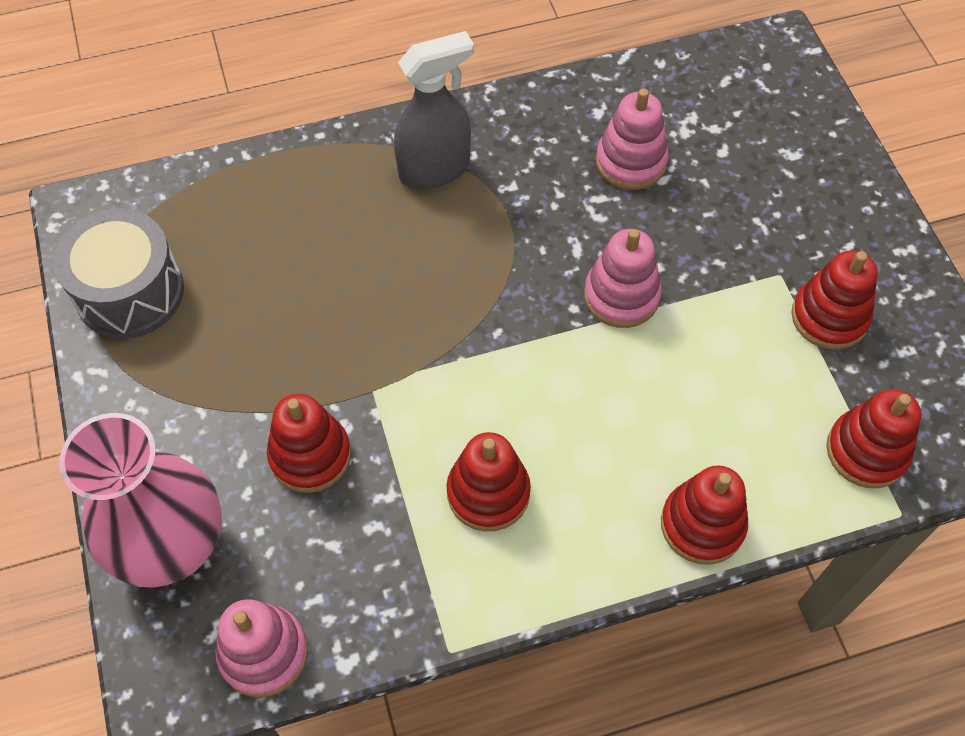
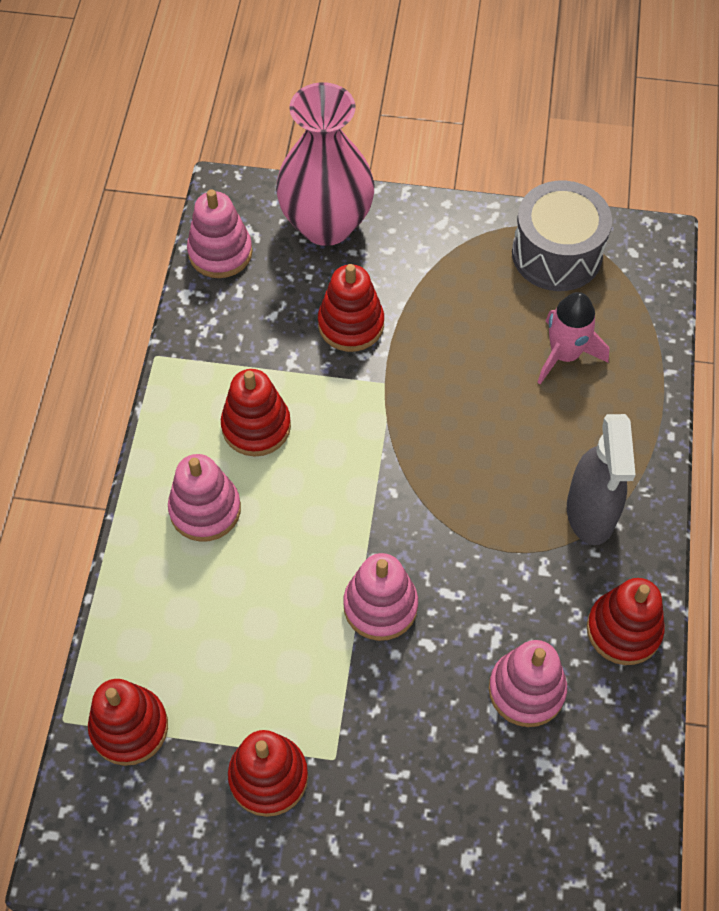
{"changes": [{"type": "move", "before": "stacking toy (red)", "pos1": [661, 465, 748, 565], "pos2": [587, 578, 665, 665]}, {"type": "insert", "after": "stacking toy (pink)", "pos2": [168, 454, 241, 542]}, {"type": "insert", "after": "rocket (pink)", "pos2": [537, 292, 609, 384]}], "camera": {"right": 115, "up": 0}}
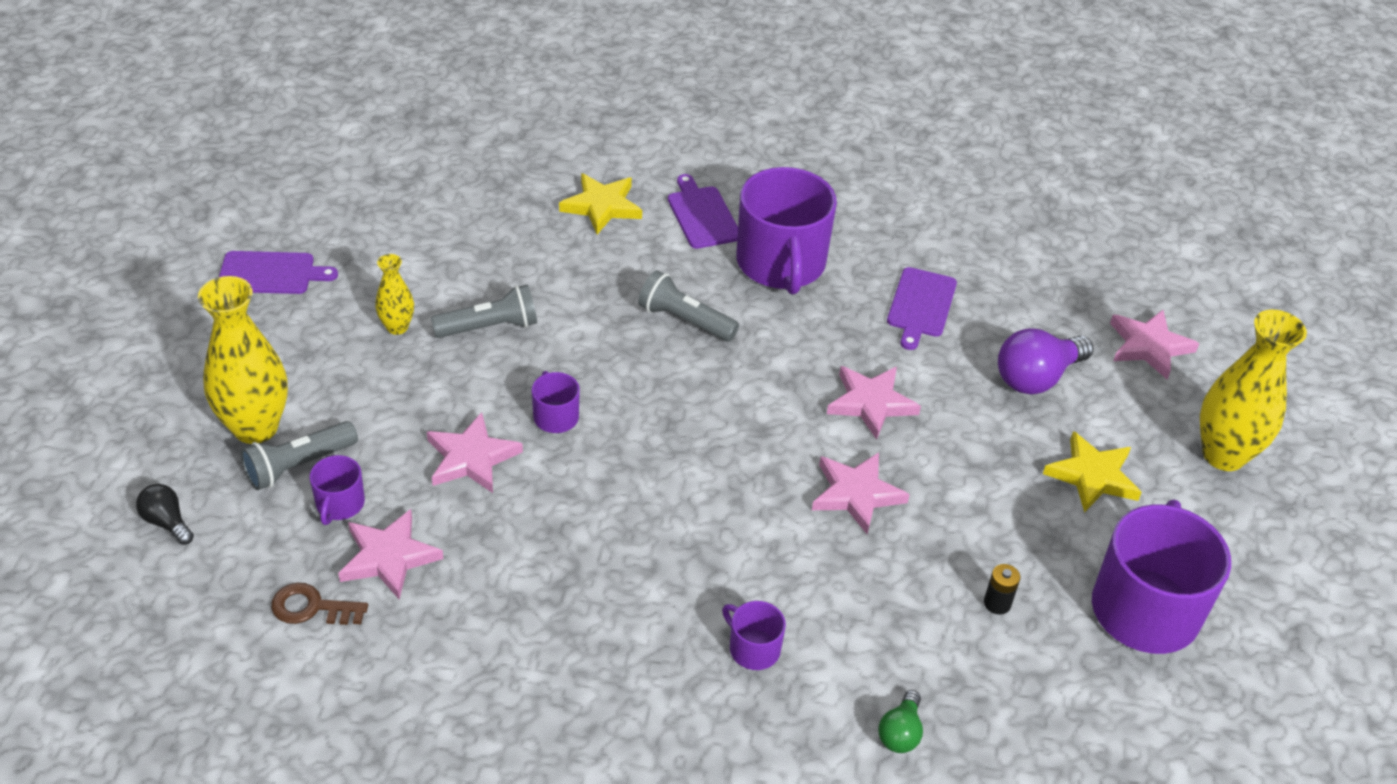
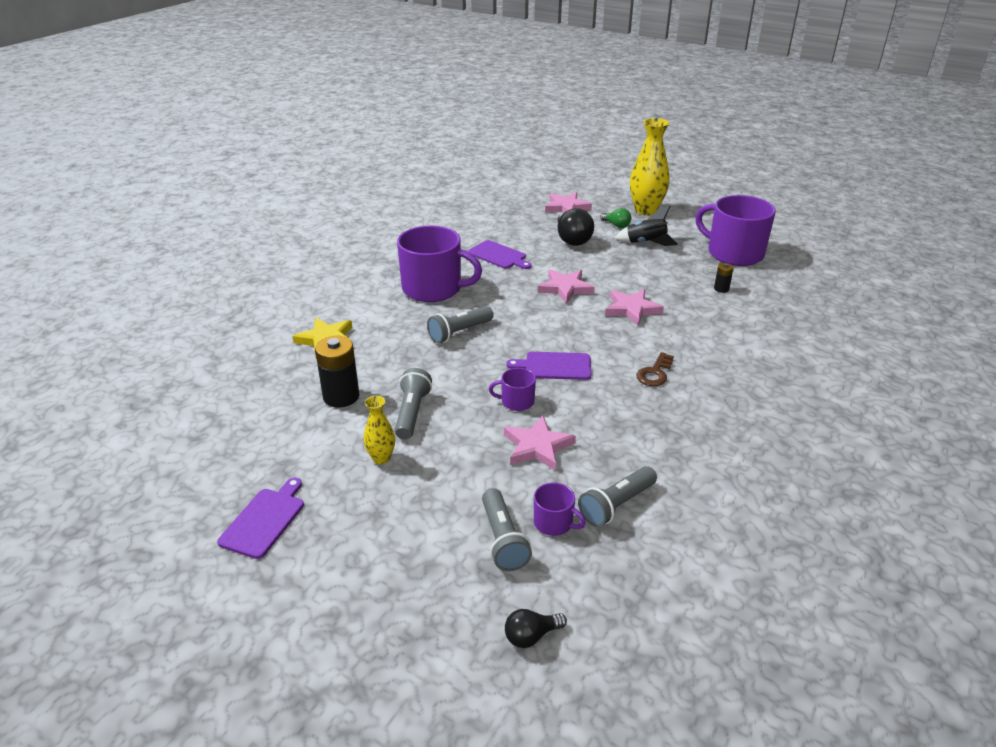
{"changes": [{"type": "delete", "before": "vase (yellow)", "pos1": [198, 276, 288, 444]}, {"type": "move", "before": "key (brown)", "pos1": [271, 583, 368, 625], "pos2": [636, 352, 674, 386]}, {"type": "replace", "before": "star (pink)", "after": "flashlight (grey)", "pos1": [338, 509, 443, 599], "pos2": [578, 466, 657, 527]}, {"type": "move", "before": "cutting board (purple)", "pos1": [668, 174, 738, 249], "pos2": [506, 352, 592, 380]}, {"type": "delete", "before": "mug (purple)", "pos1": [722, 601, 786, 670]}, {"type": "move", "before": "light bulb (green)", "pos1": [878, 690, 923, 753], "pos2": [600, 208, 631, 228]}, {"type": "recolor", "before": "light bulb (purple)", "after": "light bulb (black)", "pos1": [998, 328, 1093, 394], "pos2": [557, 208, 594, 246]}, {"type": "replace", "before": "star (yellow)", "after": "rocket (black)", "pos1": [1043, 431, 1142, 513], "pos2": [615, 205, 678, 246]}, {"type": "insert", "after": "battery (black)", "pos2": [315, 336, 359, 408]}], "camera": {"right": -65, "up": -10}}
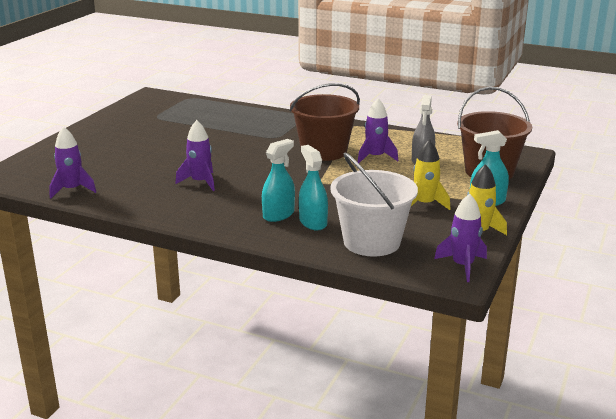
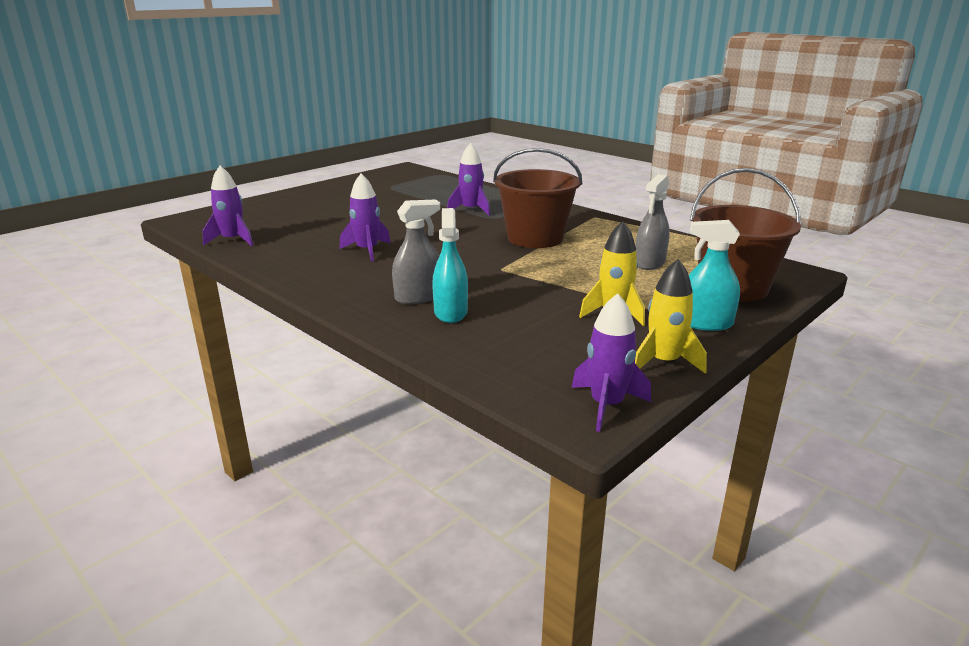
{"changes": [{"type": "recolor", "before": "spray bottle (turquoise)", "after": "spray bottle (grey)", "pos1": [262, 139, 295, 222], "pos2": [392, 200, 440, 304]}, {"type": "delete", "before": "bucket (white)", "pos1": [330, 153, 418, 256]}, {"type": "move", "before": "rocket (purple)", "pos1": [358, 99, 398, 163], "pos2": [447, 143, 491, 216]}], "camera": {"right": 20, "up": 0}}
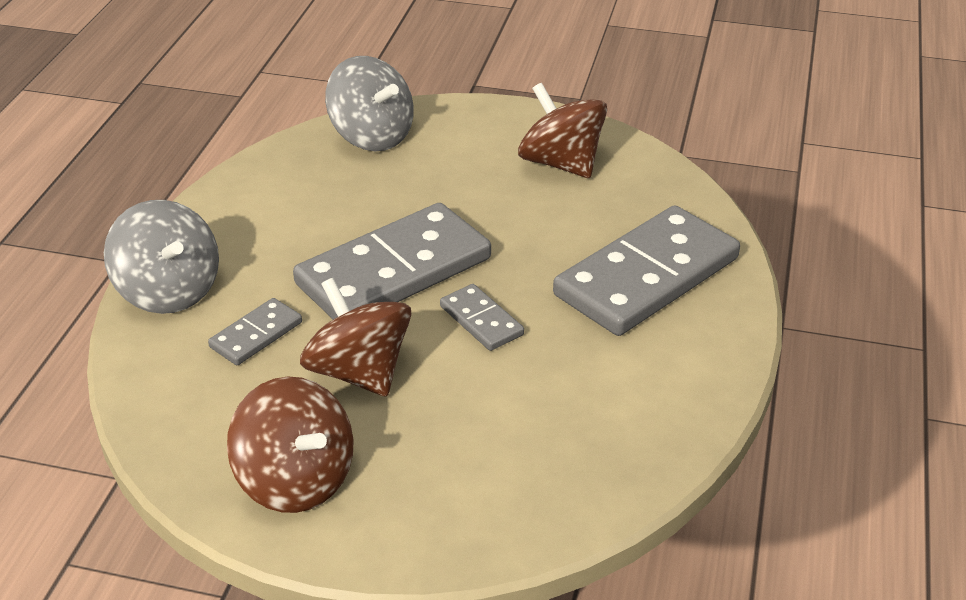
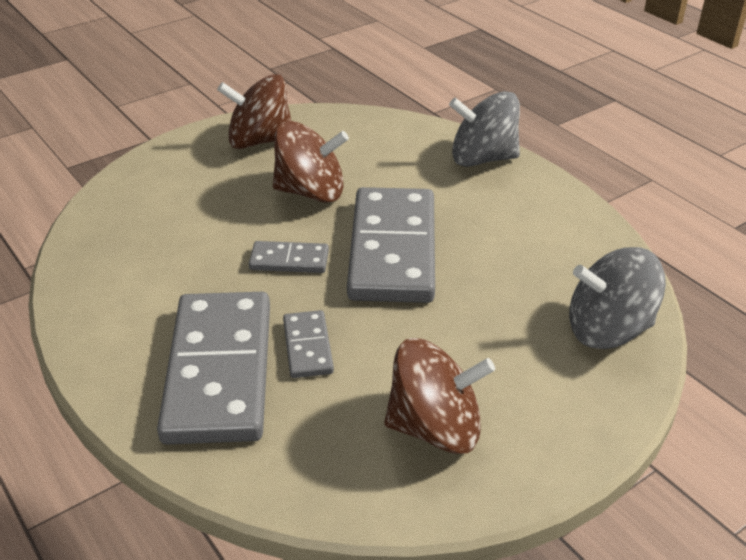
{"changes": [{"type": "move", "before": "domino (grey)", "pos1": [208, 298, 302, 365], "pos2": [283, 310, 334, 378]}], "camera": {"right": 130, "up": 0}}
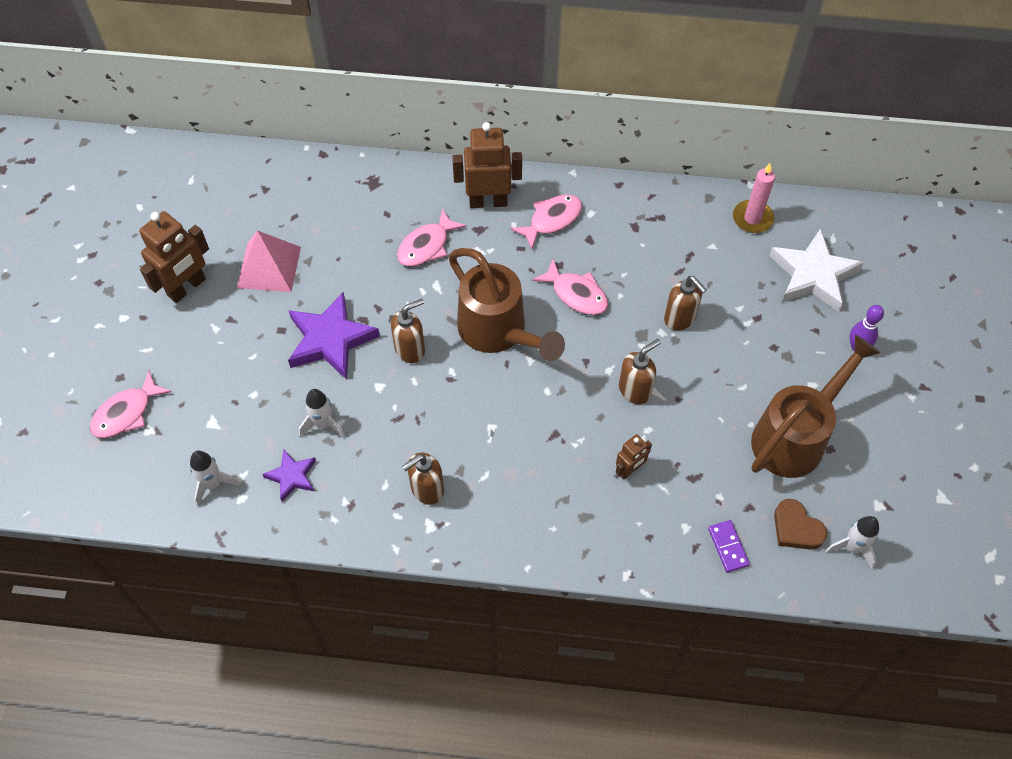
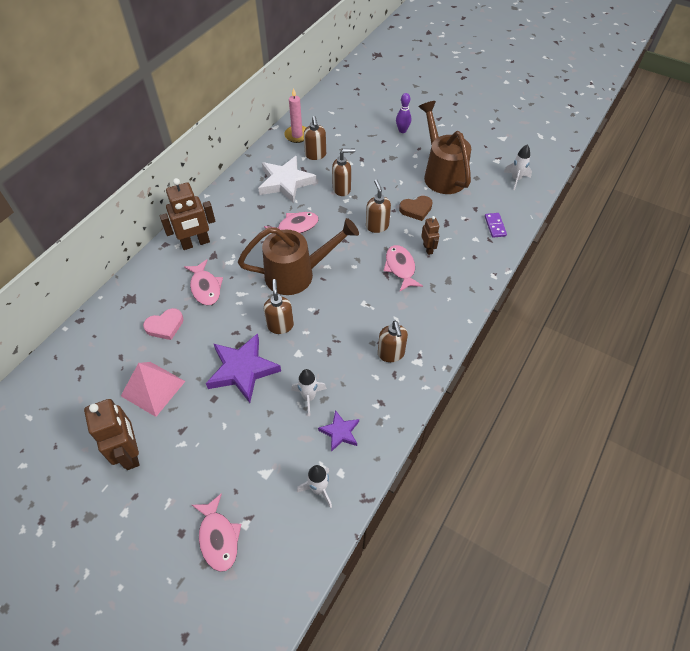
{"changes": [{"type": "rotate", "before": "robot (brown)", "pos1": [452, 122, 522, 208], "pos2": [160, 178, 215, 250], "turn": -135}, {"type": "move", "before": "fish (pink)", "pos1": [511, 194, 582, 249], "pos2": [383, 245, 423, 291]}, {"type": "rotate", "before": "domino (purple)", "pos1": [708, 520, 750, 573], "pos2": [485, 213, 507, 238], "turn": 75}, {"type": "move", "before": "star (white)", "pos1": [769, 229, 864, 312], "pos2": [258, 156, 317, 203]}, {"type": "move", "before": "heart (brown)", "pos1": [774, 499, 827, 550], "pos2": [399, 196, 433, 221]}, {"type": "insert", "after": "heart (pink)", "pos2": [143, 308, 184, 340]}, {"type": "insert", "after": "soap dispenser (brown)", "pos2": [304, 116, 326, 160]}], "camera": {"right": -65, "up": -5}}
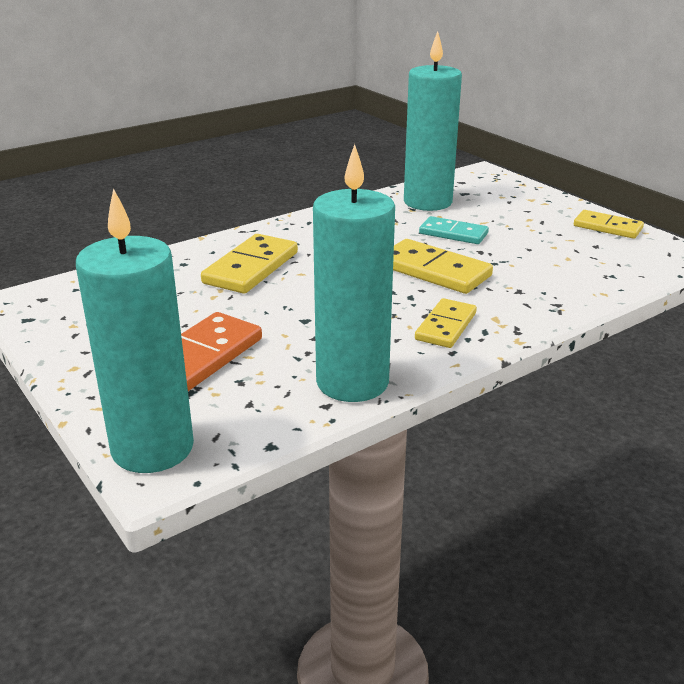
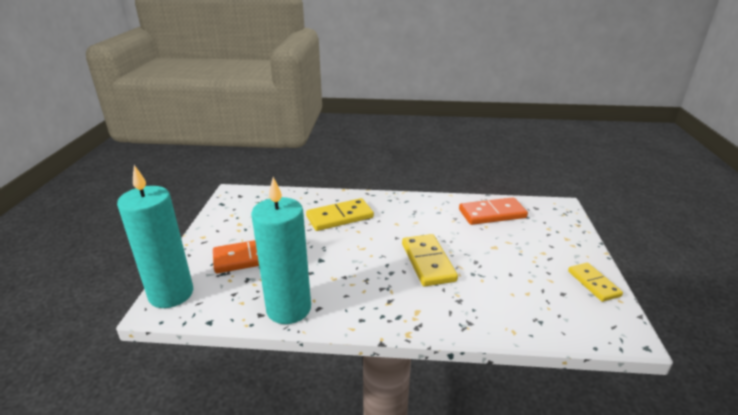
{"changes": [{"type": "replace", "before": "candle (turquoise)", "after": "domino (orange)", "pos1": [404, 31, 462, 211], "pos2": [459, 197, 528, 225]}, {"type": "delete", "before": "domino (yellow)", "pos1": [415, 298, 477, 348]}, {"type": "delete", "before": "domino (turquoise)", "pos1": [419, 216, 489, 244]}], "camera": {"right": 40, "up": 0}}
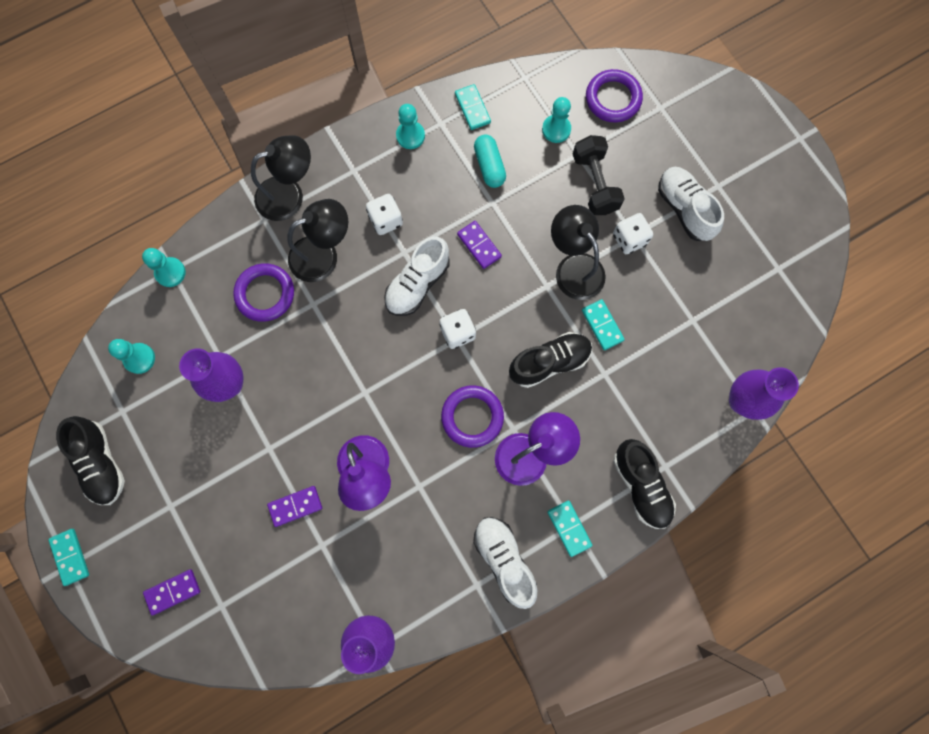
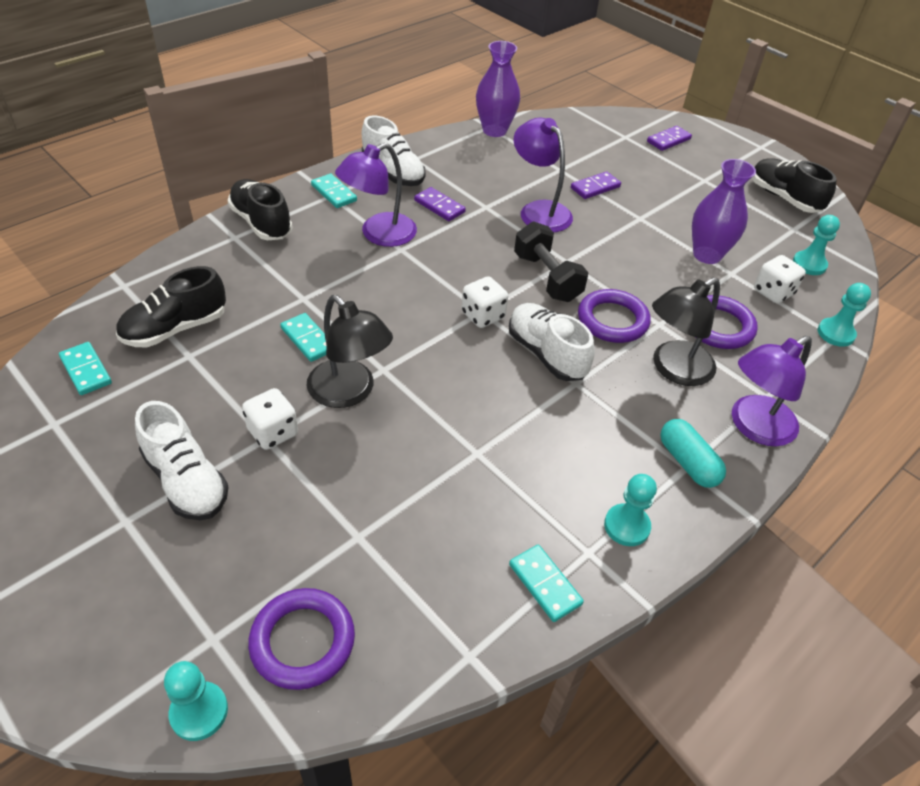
{"changes": [{"type": "move", "before": "domino (turquoise)", "pos1": [48, 529, 89, 586], "pos2": [59, 342, 112, 395]}, {"type": "recolor", "before": "lamp (black)", "after": "lamp (purple)", "pos1": [251, 135, 311, 221], "pos2": [732, 336, 812, 446]}, {"type": "move", "before": "dice (white)", "pos1": [366, 194, 403, 235], "pos2": [754, 255, 806, 303]}, {"type": "rotate", "before": "shoe (white)", "pos1": [384, 236, 449, 316], "pos2": [509, 303, 595, 381], "turn": -60}, {"type": "move", "before": "ring (purple)", "pos1": [441, 385, 504, 448], "pos2": [578, 289, 651, 343]}, {"type": "move", "before": "domino (purple)", "pos1": [457, 221, 502, 269], "pos2": [414, 187, 466, 221]}, {"type": "move", "before": "capsule (turquoise)", "pos1": [474, 135, 506, 188], "pos2": [660, 419, 726, 488]}, {"type": "move", "before": "shoe (black)", "pos1": [509, 332, 592, 388], "pos2": [116, 266, 226, 347]}, {"type": "move", "before": "pawn (turquoise)", "pos1": [542, 97, 571, 143], "pos2": [164, 661, 228, 741]}, {"type": "move", "before": "dumbbell (black)", "pos1": [573, 135, 625, 215], "pos2": [514, 221, 589, 302]}, {"type": "delete", "before": "vase (purple)", "pos1": [729, 367, 799, 420]}], "camera": {"right": 165, "up": -30}}
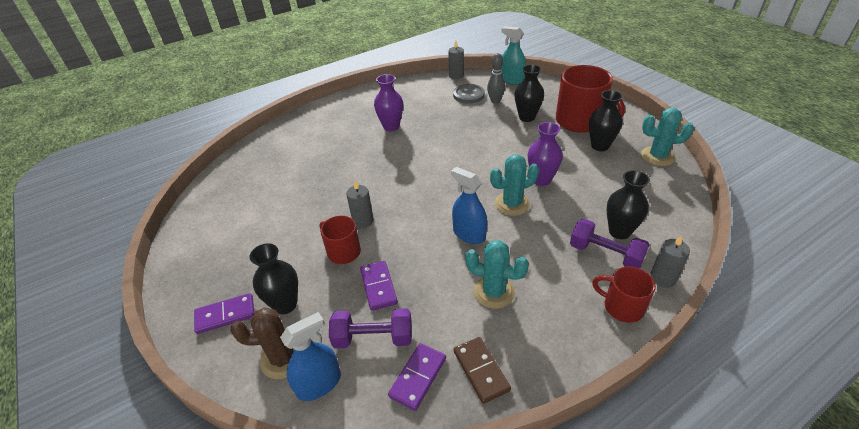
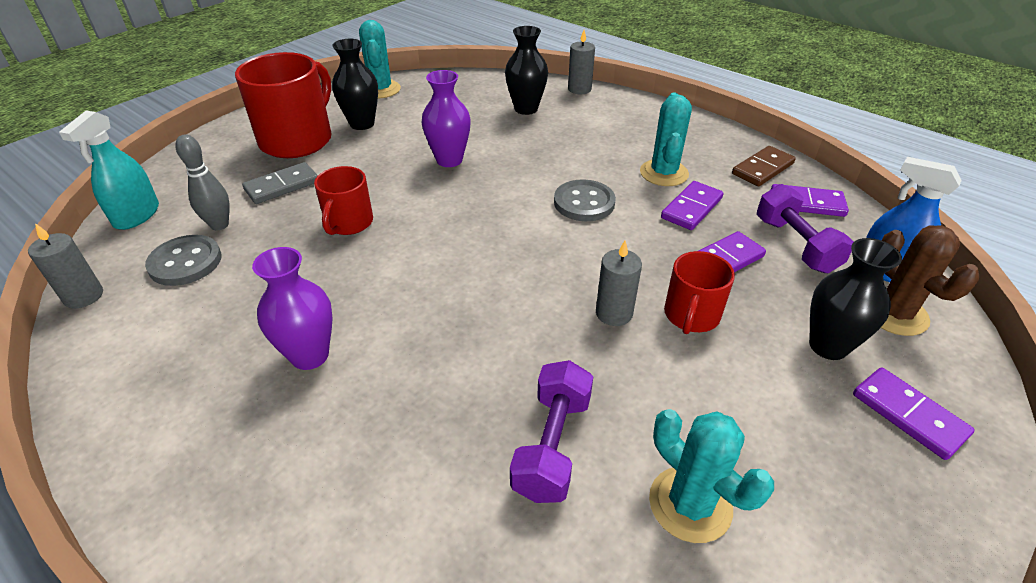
{"changes": [{"type": "replace", "before": "spray bottle (blue)", "after": "button (grey)", "pos1": [451, 167, 487, 244], "pos2": [554, 179, 616, 221]}, {"type": "move", "before": "cactus (turquoise)", "pos1": [490, 154, 539, 216], "pos2": [649, 409, 774, 543]}, {"type": "replace", "before": "vase (black)", "after": "domino (grey)", "pos1": [515, 64, 544, 122], "pos2": [242, 162, 318, 204]}, {"type": "move", "before": "dumbbell (purple)", "pos1": [570, 219, 649, 269], "pos2": [510, 360, 593, 503]}, {"type": "move", "before": "mug (red)", "pos1": [592, 266, 656, 323], "pos2": [314, 166, 373, 235]}, {"type": "insert", "after": "domino (purple)", "pos2": [661, 181, 724, 230]}], "camera": {"right": -110, "up": 0}}
